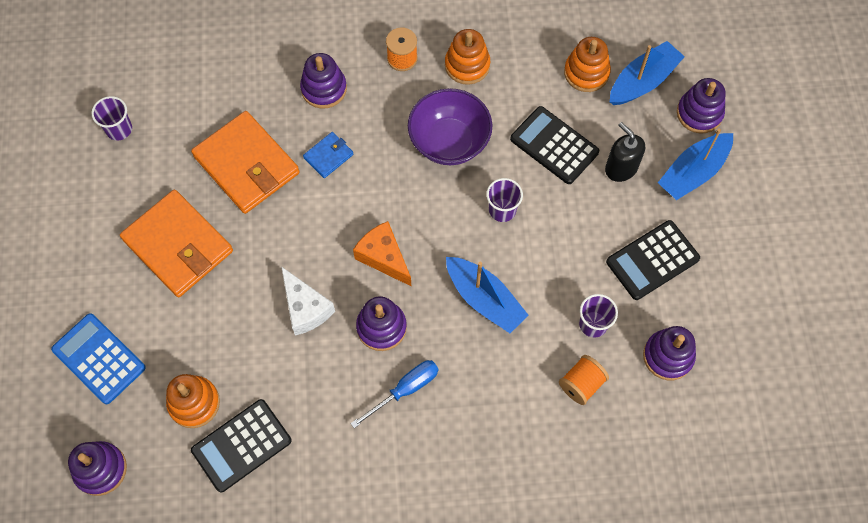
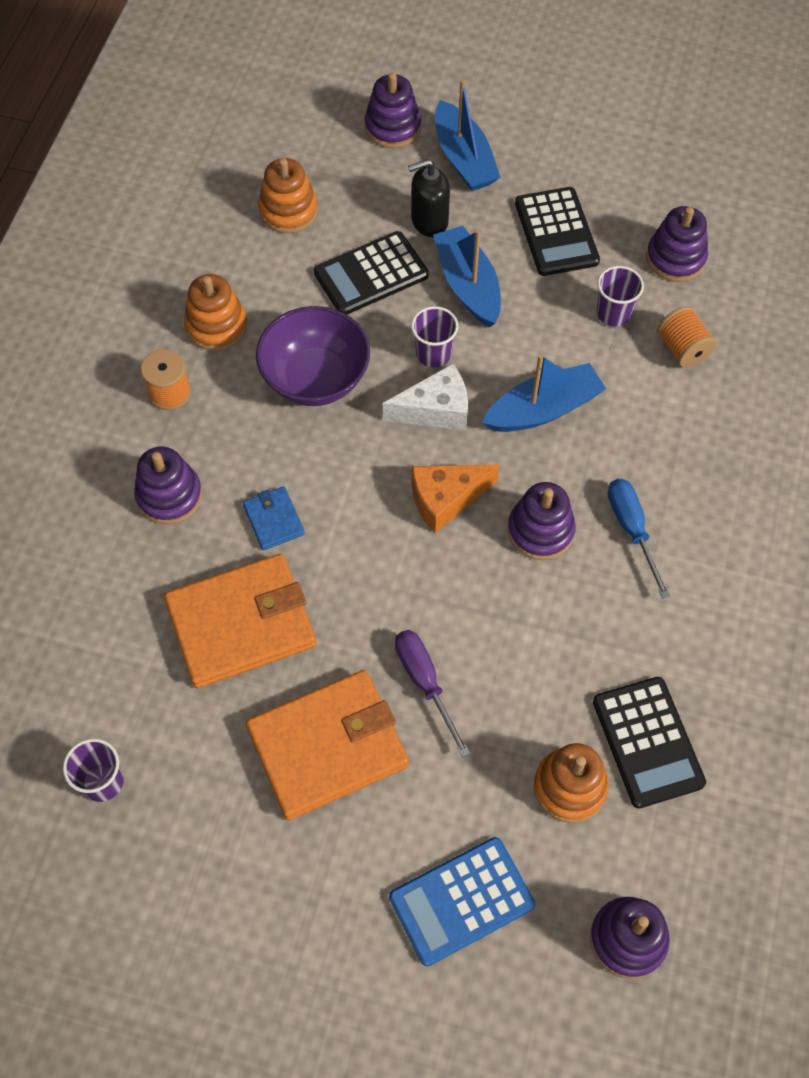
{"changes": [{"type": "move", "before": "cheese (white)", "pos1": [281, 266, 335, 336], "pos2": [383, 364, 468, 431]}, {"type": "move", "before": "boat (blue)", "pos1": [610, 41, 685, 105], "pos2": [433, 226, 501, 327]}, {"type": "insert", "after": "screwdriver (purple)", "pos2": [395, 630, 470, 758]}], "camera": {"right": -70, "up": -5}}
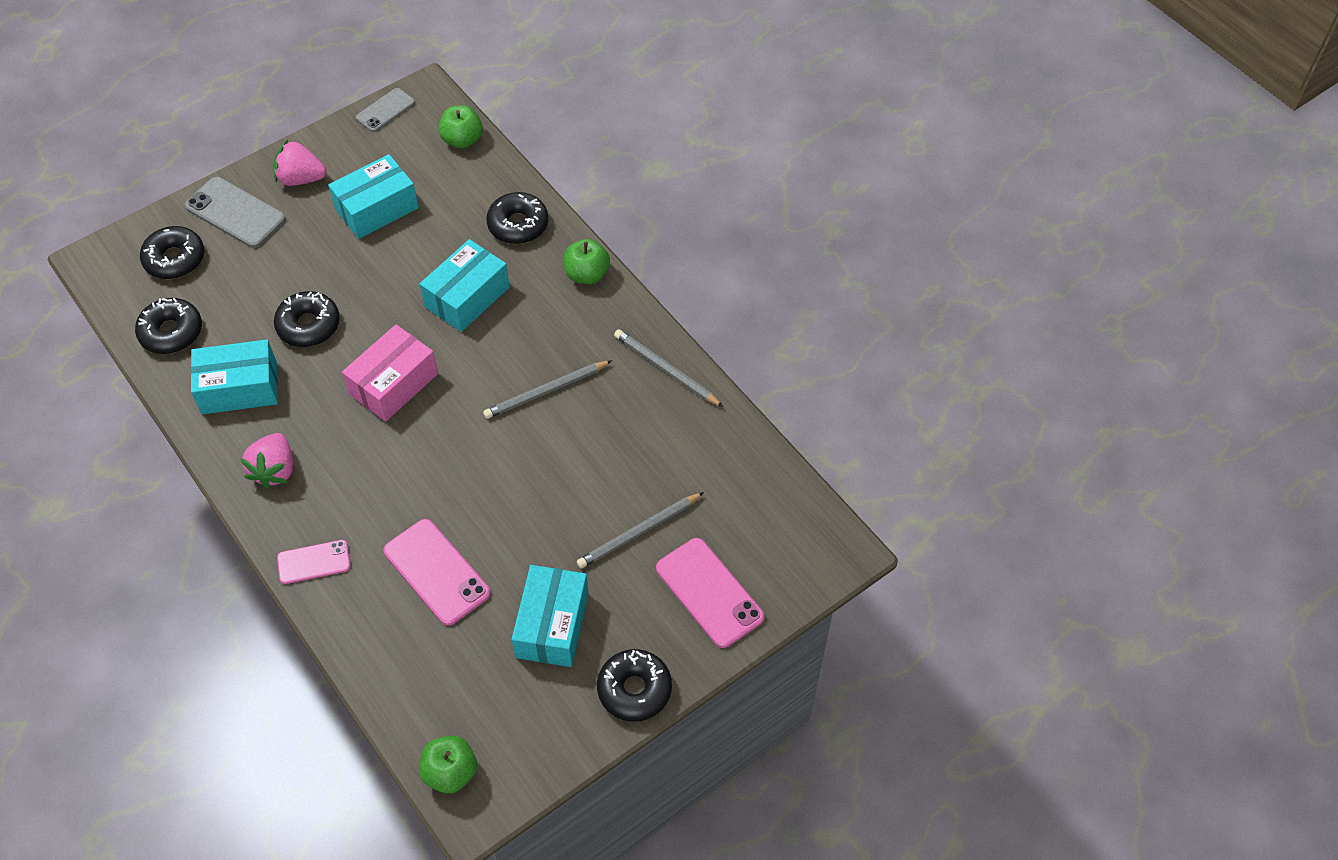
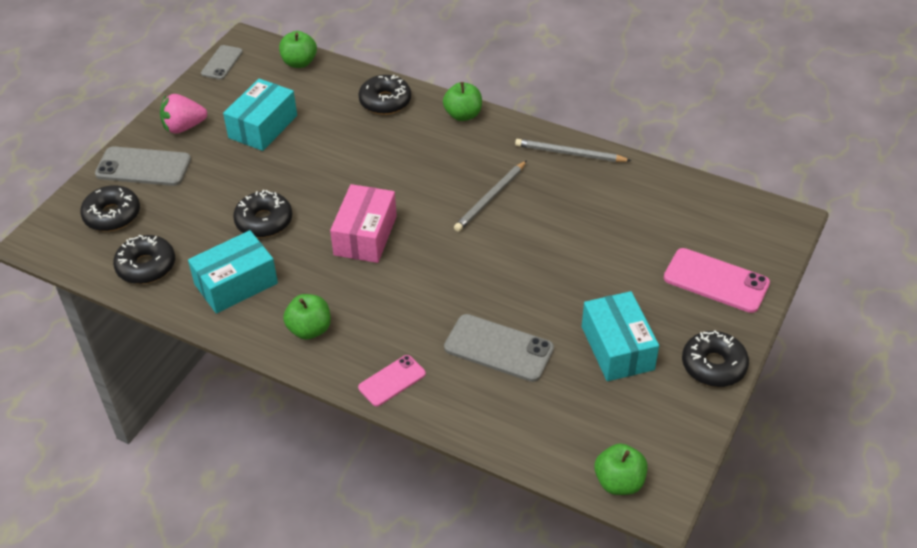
{"changes": [{"type": "replace", "before": "strawberry (pink)", "after": "apple (green)", "pos1": [241, 433, 293, 489], "pos2": [283, 294, 331, 340]}, {"type": "recolor", "before": "phone (pink)", "after": "phone (grey)", "pos1": [384, 519, 490, 626], "pos2": [444, 314, 554, 382]}, {"type": "delete", "before": "box (turquoise)", "pos1": [420, 239, 510, 332]}, {"type": "delete", "before": "pencil (grey)", "pos1": [577, 492, 704, 569]}], "camera": {"right": -25, "up": -10}}
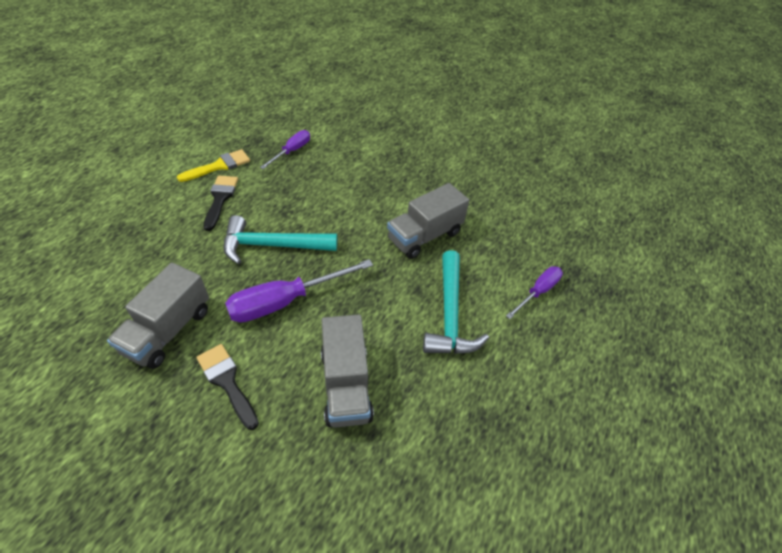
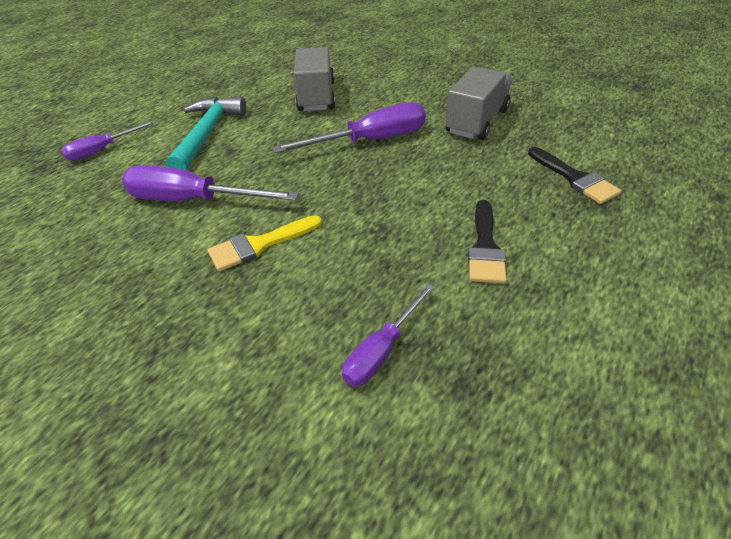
{"changes": [{"type": "move", "before": "brush (yellow)", "pos1": [177, 149, 250, 182], "pos2": [208, 215, 322, 271]}, {"type": "move", "before": "brush (black)", "pos1": [196, 344, 259, 430], "pos2": [528, 147, 622, 204]}, {"type": "delete", "before": "hammer (turquoise)", "pos1": [224, 215, 337, 264]}, {"type": "replace", "before": "truck (grey)", "after": "screwdriver (purple)", "pos1": [387, 183, 469, 259], "pos2": [122, 165, 299, 201]}], "camera": {"right": -170, "up": -5}}
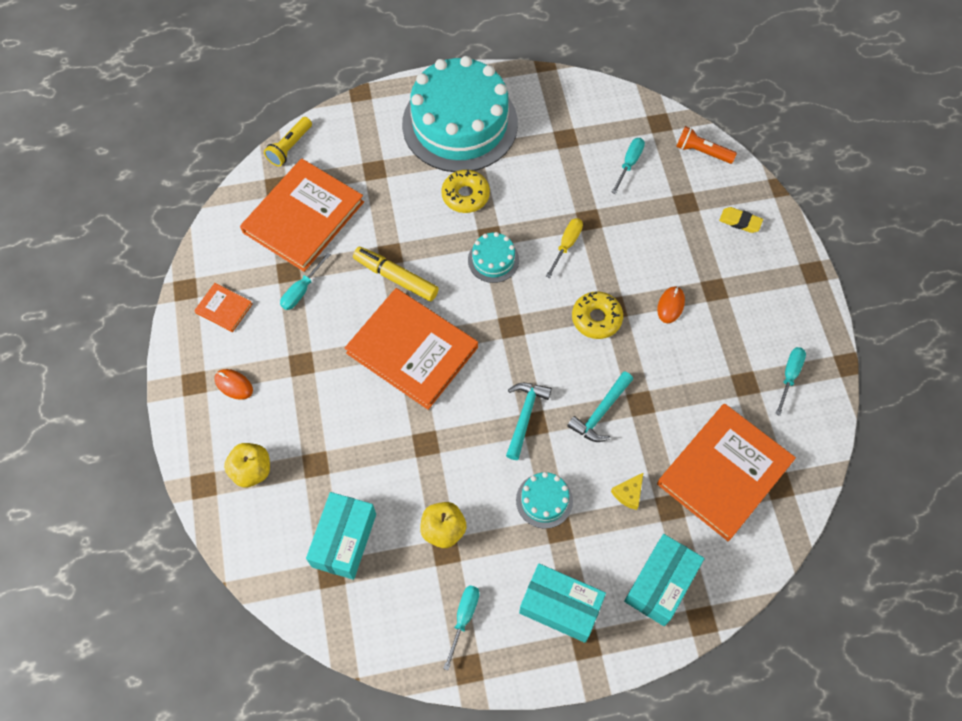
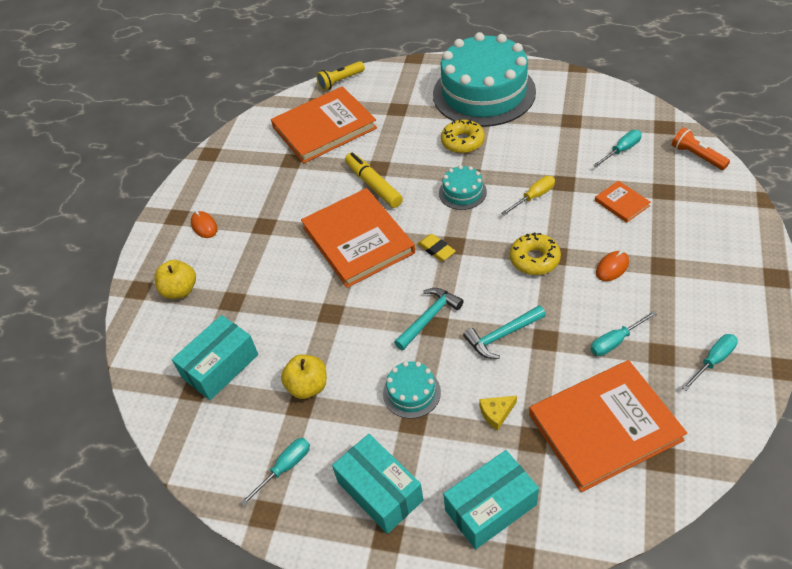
{"changes": [{"type": "move", "before": "book (orange)", "pos1": [194, 283, 252, 332], "pos2": [595, 181, 651, 223]}, {"type": "move", "before": "screwdriver (turquoise)", "pos1": [280, 252, 331, 310], "pos2": [591, 311, 657, 356]}, {"type": "move", "before": "eraser (yellow)", "pos1": [719, 207, 763, 233], "pos2": [418, 234, 456, 261]}], "camera": {"right": 30, "up": -15}}
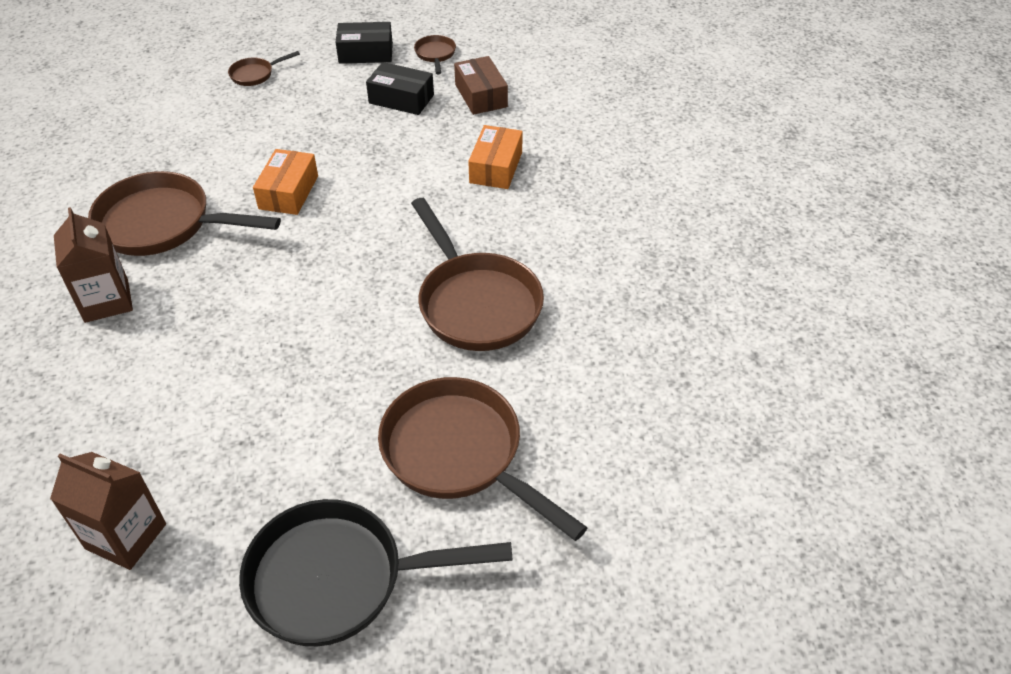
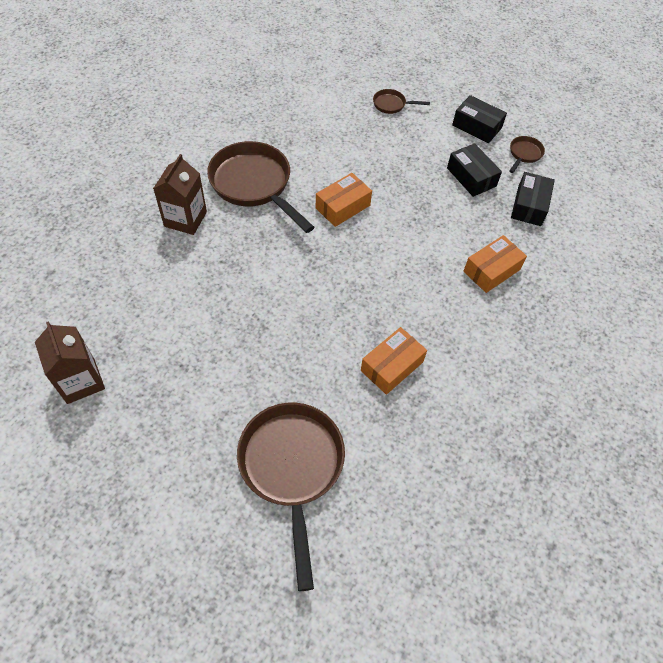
{"changes": [{"type": "delete", "before": "pan (black)", "pos1": [239, 499, 512, 646]}, {"type": "replace", "before": "pan (brown)", "after": "box (orange)", "pos1": [411, 198, 544, 351], "pos2": [361, 327, 427, 395]}, {"type": "recolor", "before": "box (brown)", "after": "box (black)", "pos1": [454, 56, 508, 115], "pos2": [511, 172, 555, 226]}], "camera": {"right": 35, "up": 10}}
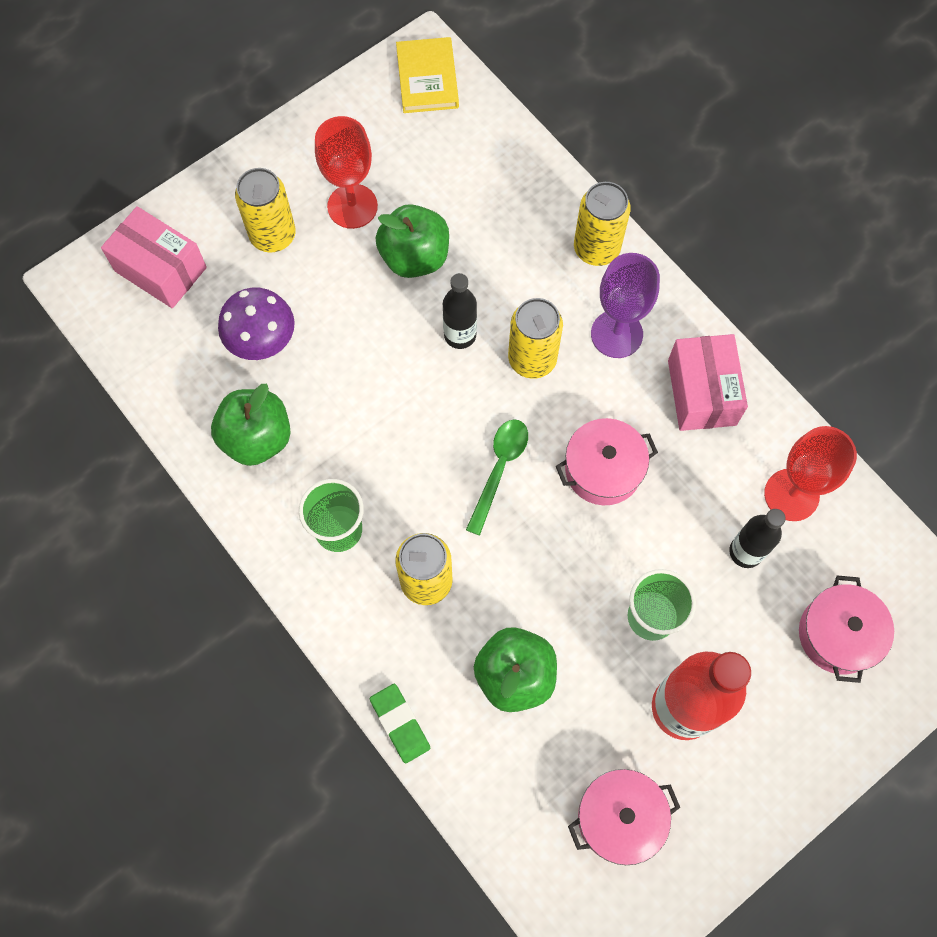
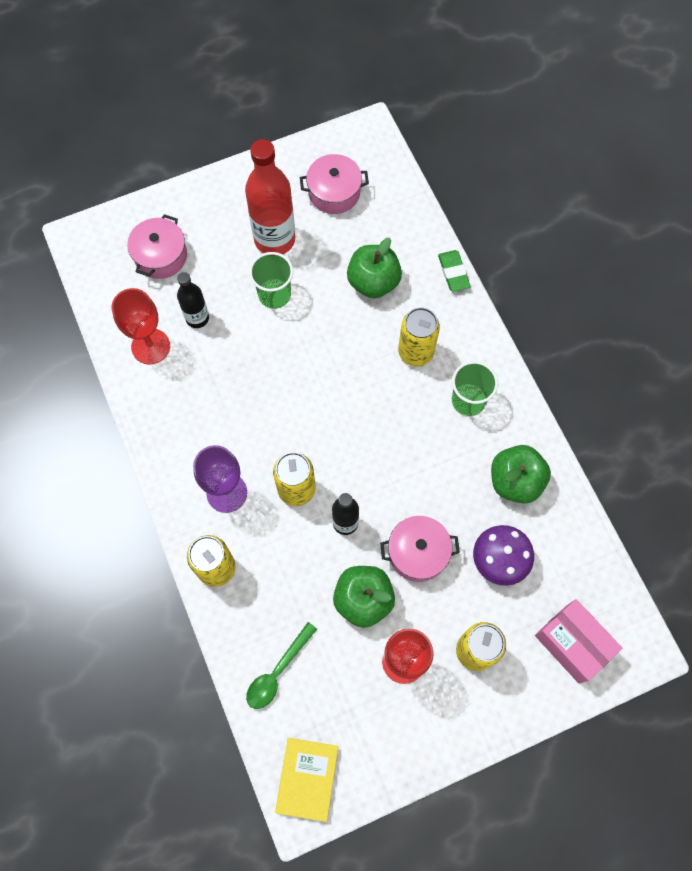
{"changes": [{"type": "move", "before": "spoon (green)", "pos1": [466, 419, 528, 535], "pos2": [246, 622, 317, 709]}, {"type": "move", "before": "pot (pink)", "pos1": [556, 418, 658, 505], "pos2": [380, 516, 460, 582]}, {"type": "delete", "before": "box (pink)", "pos1": [668, 334, 748, 431]}], "camera": {"right": -165, "up": 0}}
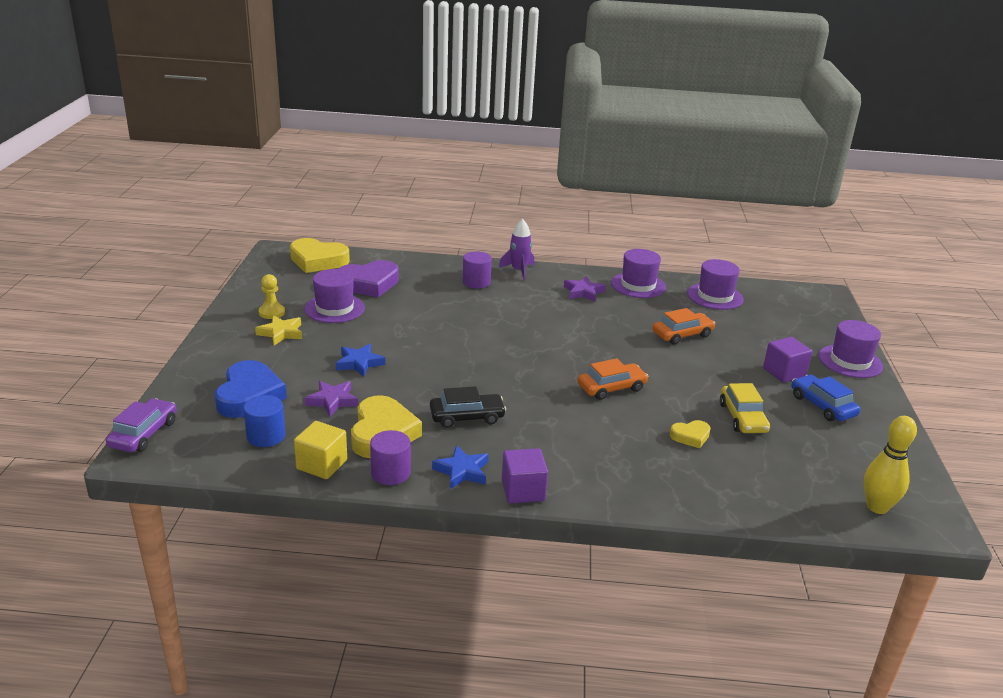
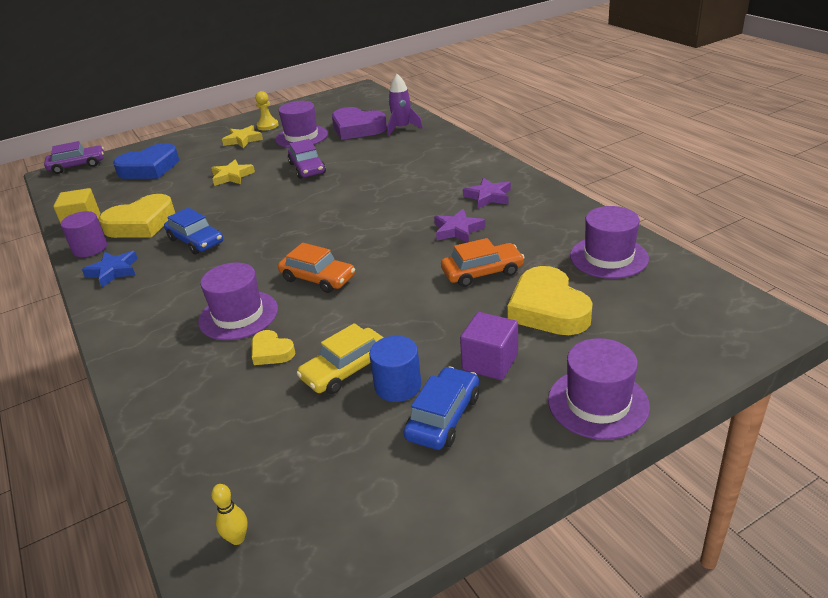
{"changes": [{"type": "move", "before": "cylinder (blue)", "pos1": [243, 395, 285, 447], "pos2": [369, 336, 421, 402]}, {"type": "move", "before": "heart (yellow)", "pos1": [290, 238, 350, 273], "pos2": [508, 266, 593, 335]}, {"type": "move", "before": "star (purple)", "pos1": [305, 381, 358, 417], "pos2": [434, 209, 485, 243]}, {"type": "recolor", "before": "star (blue)", "after": "star (yellow)", "pos1": [336, 344, 385, 377], "pos2": [211, 160, 255, 186]}, {"type": "recolor", "before": "car (black)", "after": "car (blue)", "pos1": [430, 386, 506, 428], "pos2": [164, 208, 223, 254]}, {"type": "delete", "before": "cylinder (purple)", "pos1": [463, 251, 492, 289]}, {"type": "move", "before": "rocket (purple)", "pos1": [499, 219, 534, 280], "pos2": [387, 74, 423, 136]}, {"type": "delete", "before": "cube (purple)", "pos1": [502, 448, 548, 504]}, {"type": "move", "before": "hat (purple)", "pos1": [611, 249, 666, 298], "pos2": [198, 262, 278, 340]}, {"type": "rotate", "before": "car (orange)", "pos1": [652, 308, 715, 345], "pos2": [441, 238, 525, 287], "turn": -45}, {"type": "resize", "before": "bowling pin (yellow)", "pos1": [864, 416, 917, 514], "pos2": [211, 484, 248, 545], "scale": 0.5}, {"type": "insert", "after": "car (purple)", "pos2": [288, 139, 326, 179]}], "camera": {"right": 60, "up": 5}}
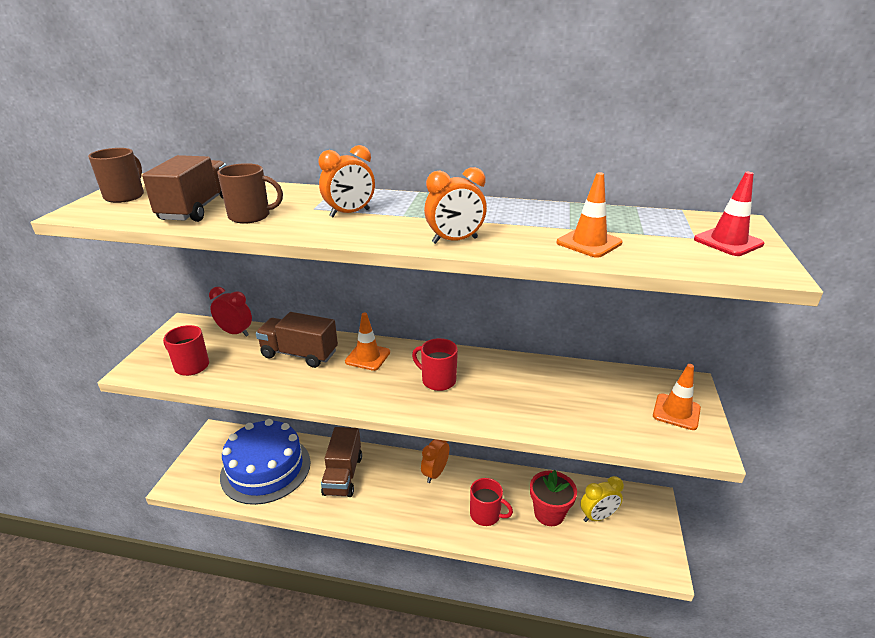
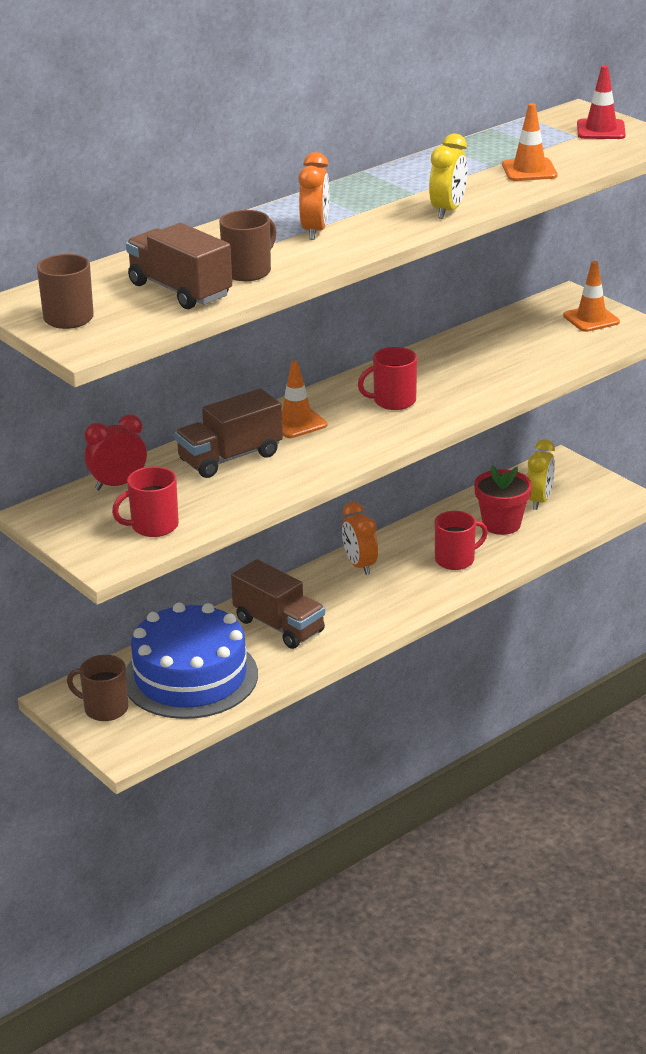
{"changes": [{"type": "recolor", "before": "clock (orange)", "after": "clock (yellow)", "pos1": [424, 167, 487, 244], "pos2": [429, 134, 468, 219]}, {"type": "insert", "after": "mug (brown)", "pos2": [67, 655, 128, 721]}], "camera": {"right": -50, "up": 0}}
